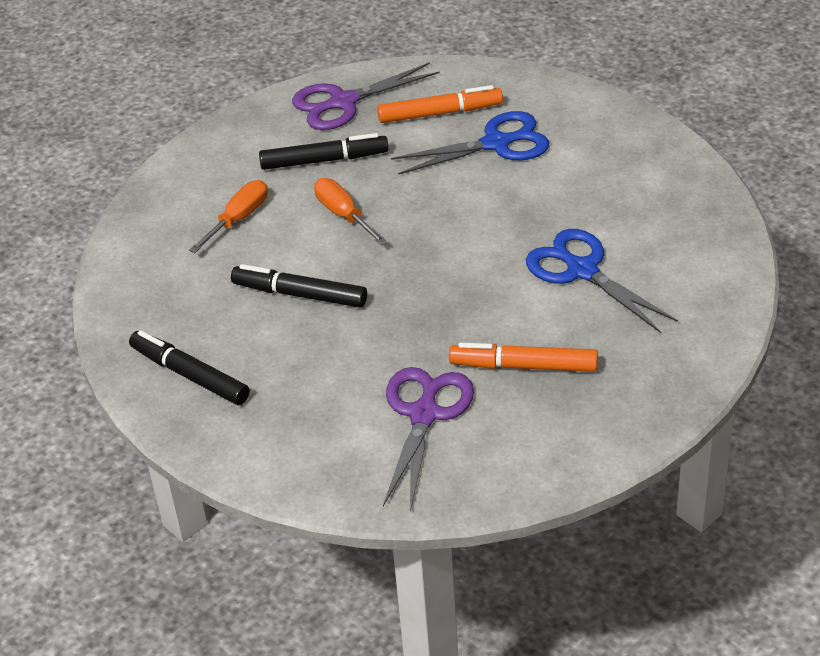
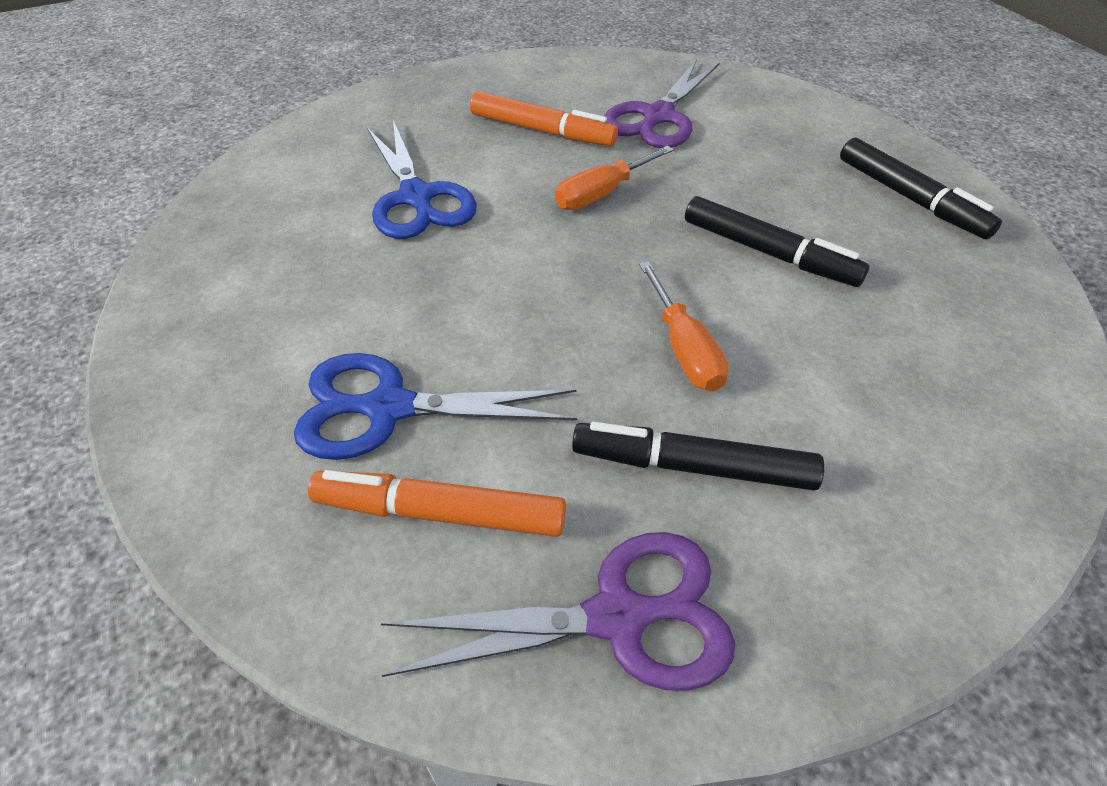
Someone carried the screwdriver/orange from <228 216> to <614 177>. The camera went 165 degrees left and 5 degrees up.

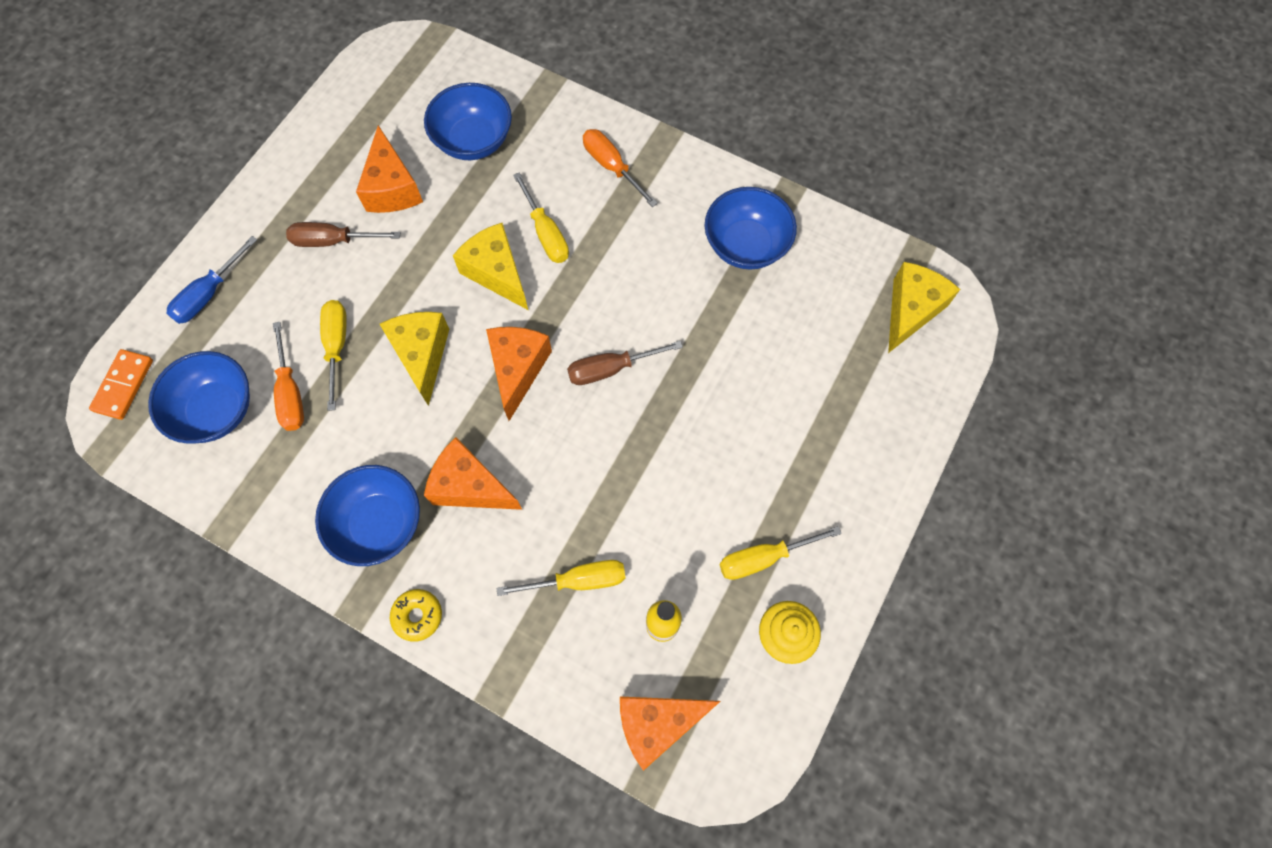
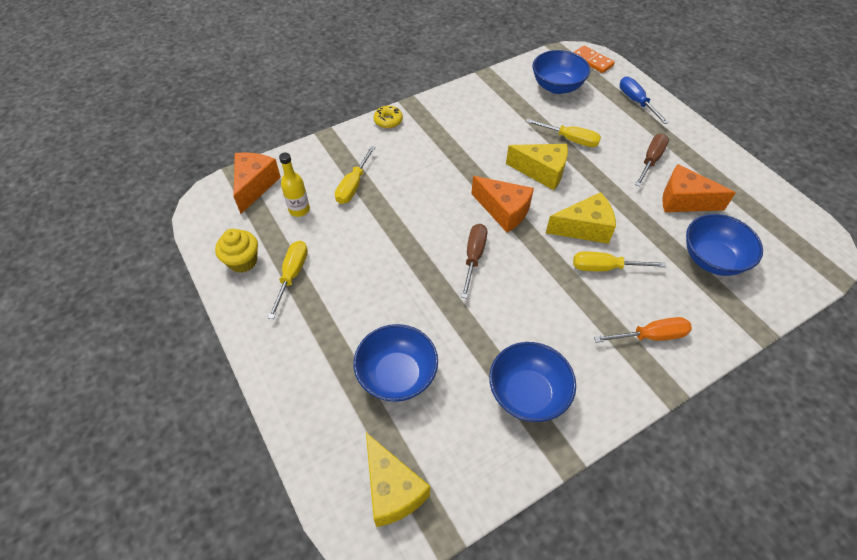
Someone took away the screwdriver/orange at <288 376>. Someone took away the piece of cheese/orange at <473 473>. Someone carried the bowl/blue from <367 515> to <396 363>. The camera went 120 degrees right and 15 degrees down.

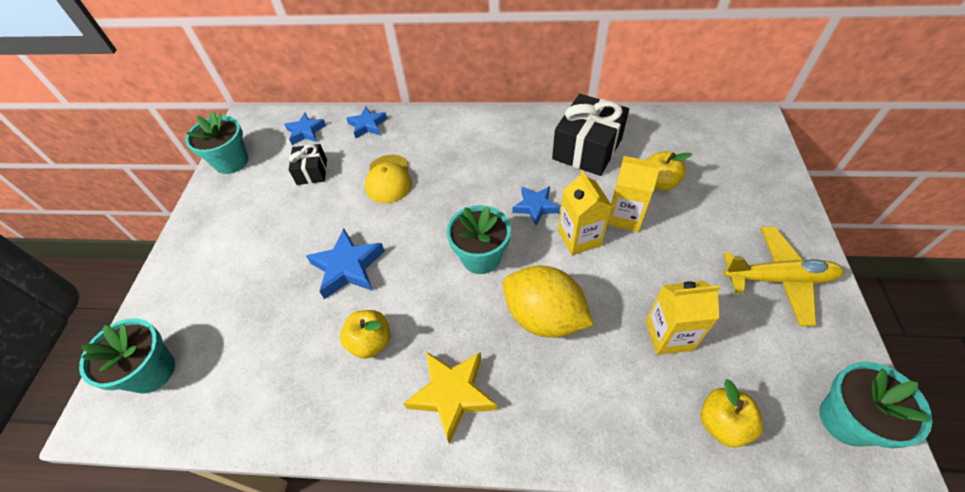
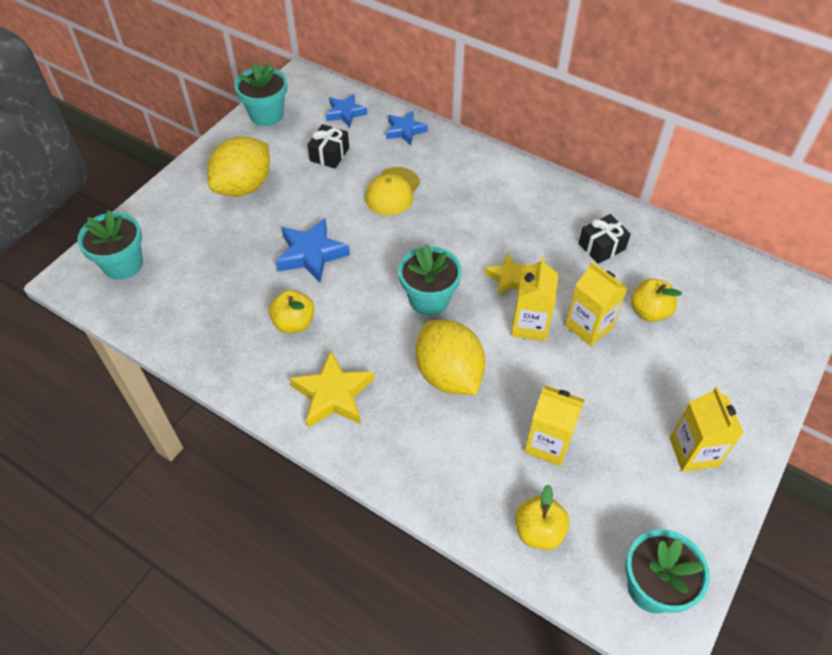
Someone put down the lemon/golden at <238 166>. Someone swapped the aeroplane/golden at <783 276> for the carton/golden at <707 429>. Someone repainted the five-pointed star/blue at <536 206>, which became the five-pointed star/golden at <508 274>. Someone scaled the gift/jet-black at <590 135> by 0.55. The camera went 25 degrees right and 0 degrees up.

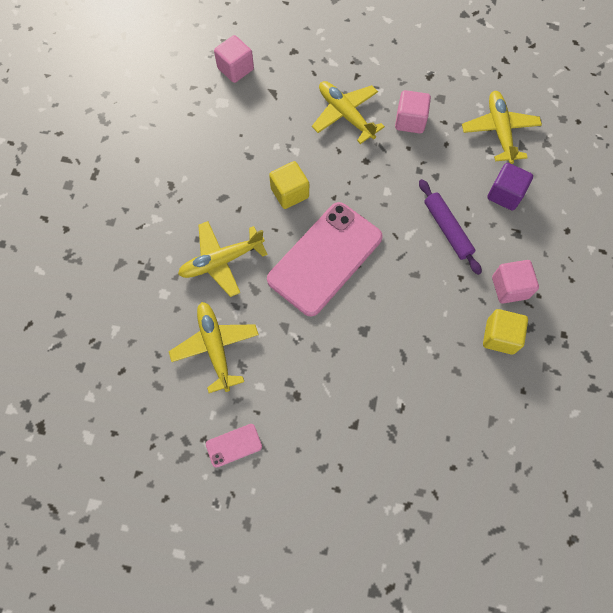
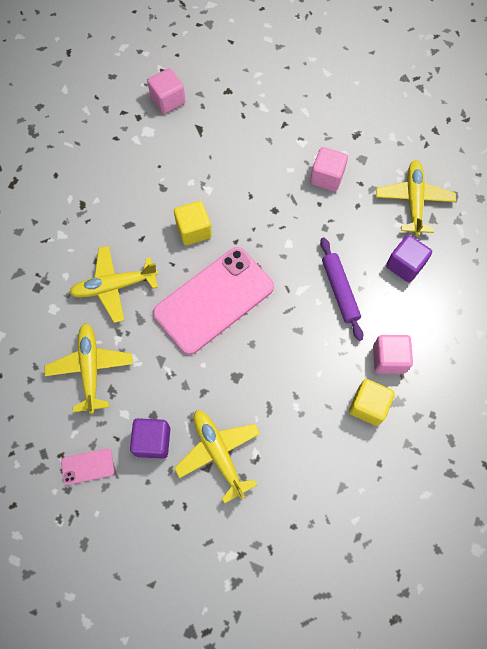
Someone put down the block/royal purple at <150 438>. Someone carried the aeroplane/golden from <348 112> to <217 457>. The camera went 10 degrees right and 0 degrees up.

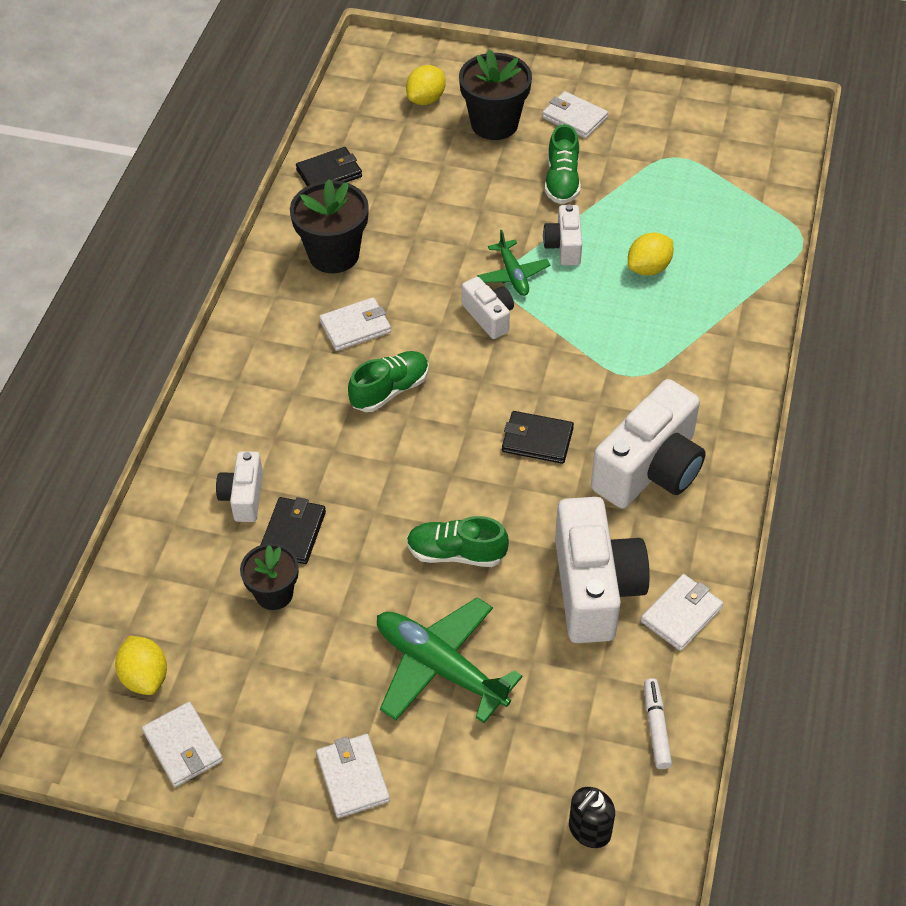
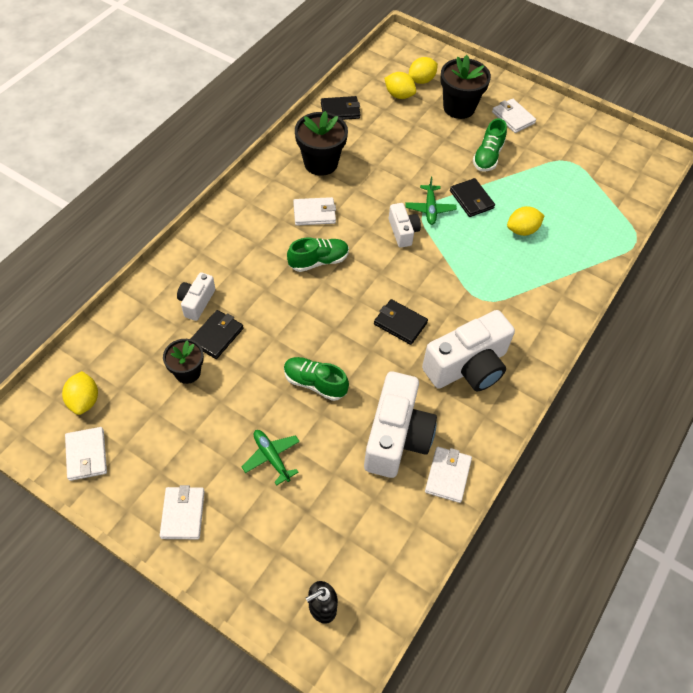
Someone took away the felt pen/snow-white at <658 723>. Someone put down the lemon/golden at <400 85>. Someone swapped the compact camera/snow-white at <562 234> for the wallet/jet-black at <472 197>. Someone rotated the wallet/snow-white at <682 612> by 45 degrees counterclockwise. Someone scaled the aeroplane/leaf-green at <449 660> by 0.57. The camera went 15 degrees right and 5 degrees up.

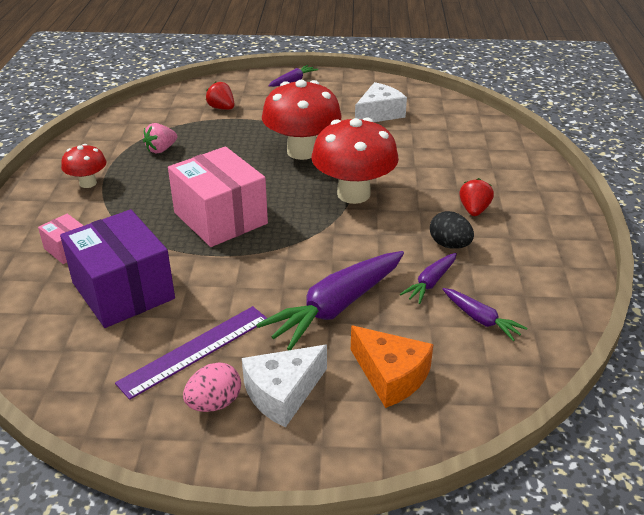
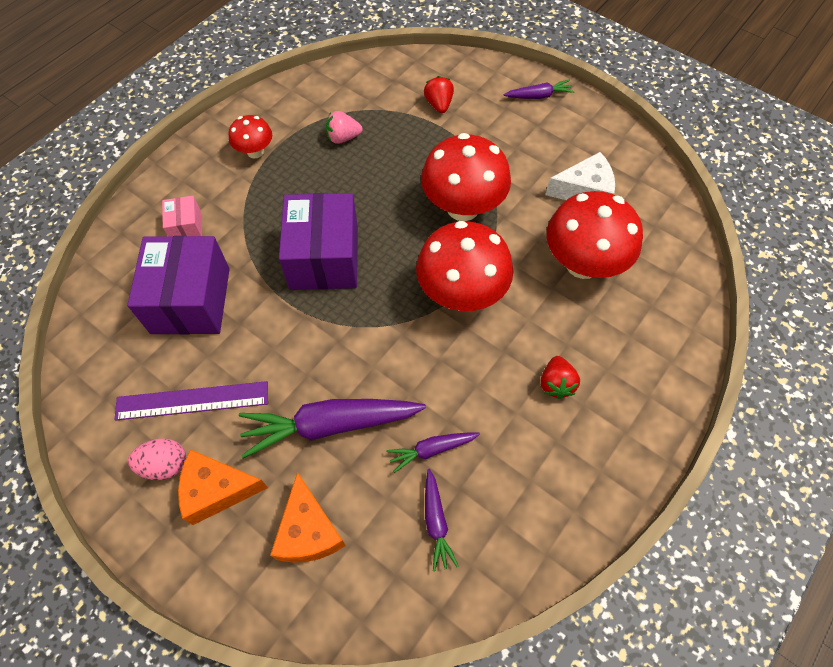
Someone took away the egg/jet-black at <452 230>. Someone put down the fungus/crimson at <595 235>. Someone repainted the package/pink at <218 196>, which became the package/royal purple at <318 241>. Someone repainted the piece of cheese/snow-white at <284 386>, which became the piece of cheese/orange at <223 487>. Someone rotated the toy strawberry/crimson at <476 197> by 135 degrees clockwise. The camera went 35 degrees right and 25 degrees up.

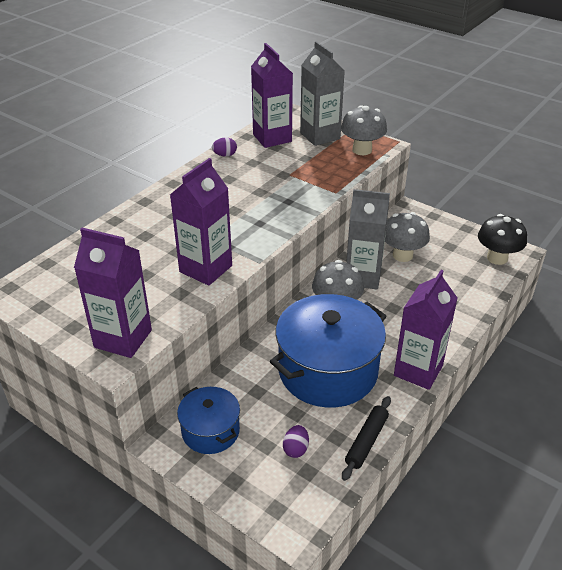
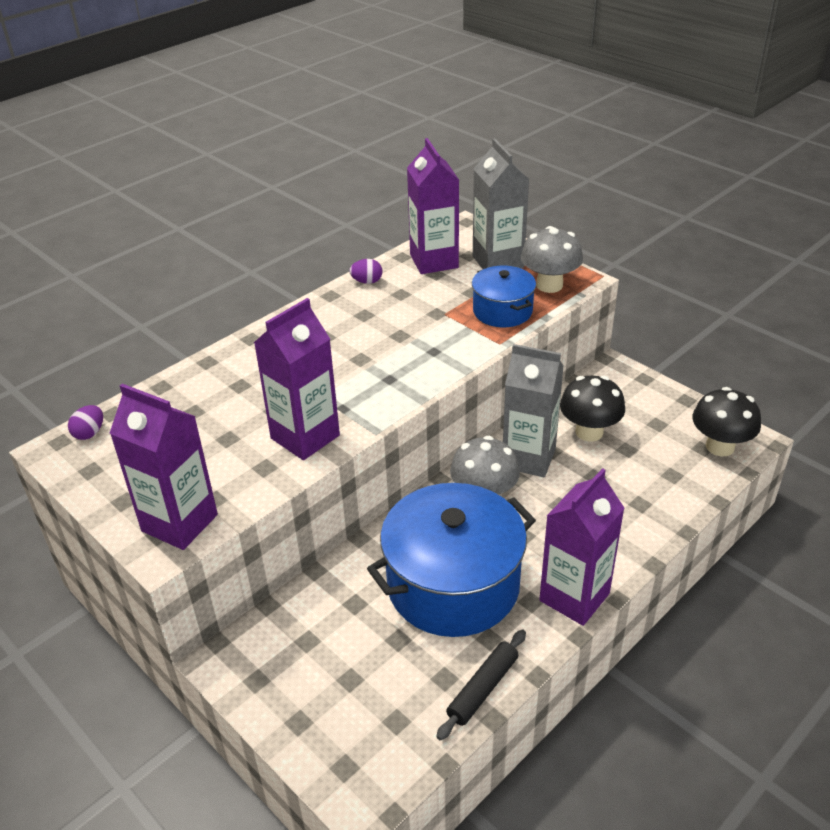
Someone carried the cooking pot/blue from <208 420> to <504 296>. Someone carried the egg/royal purple from <296 441> to <85 422>. Someone repainted the fungus/gray at <407 237>, which became the fungus/jet-black at <592 409>. The camera went 10 degrees right and 0 degrees up.

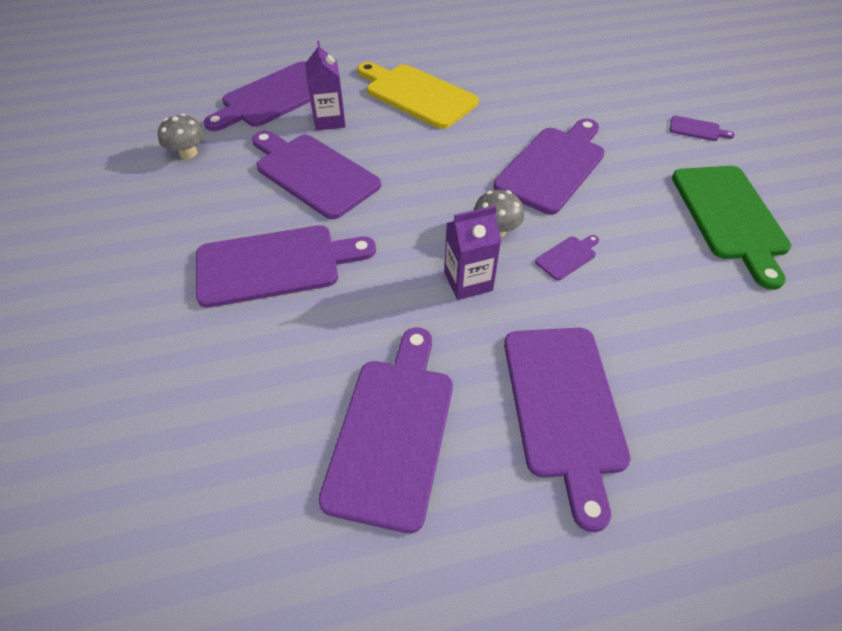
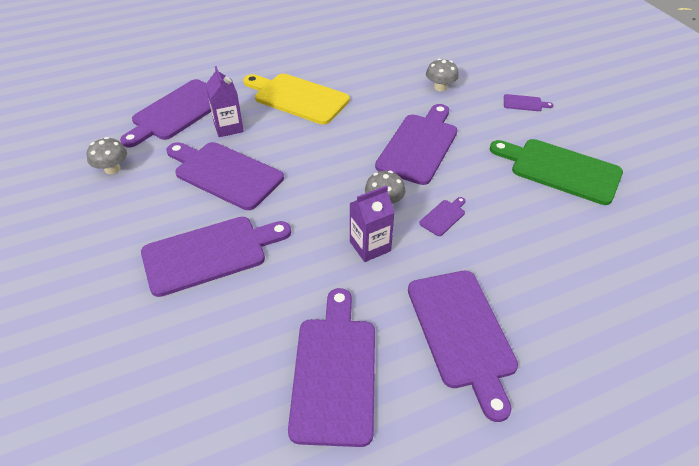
Someone put down the fungus/gray at <442 75>. Someone rotated the bread board/leaf-green at <731 228> by 135 degrees clockwise. The camera went 10 degrees left and 5 degrees down.

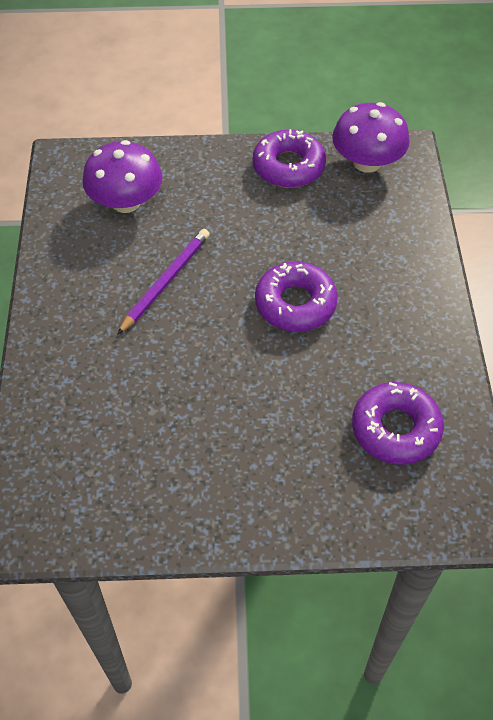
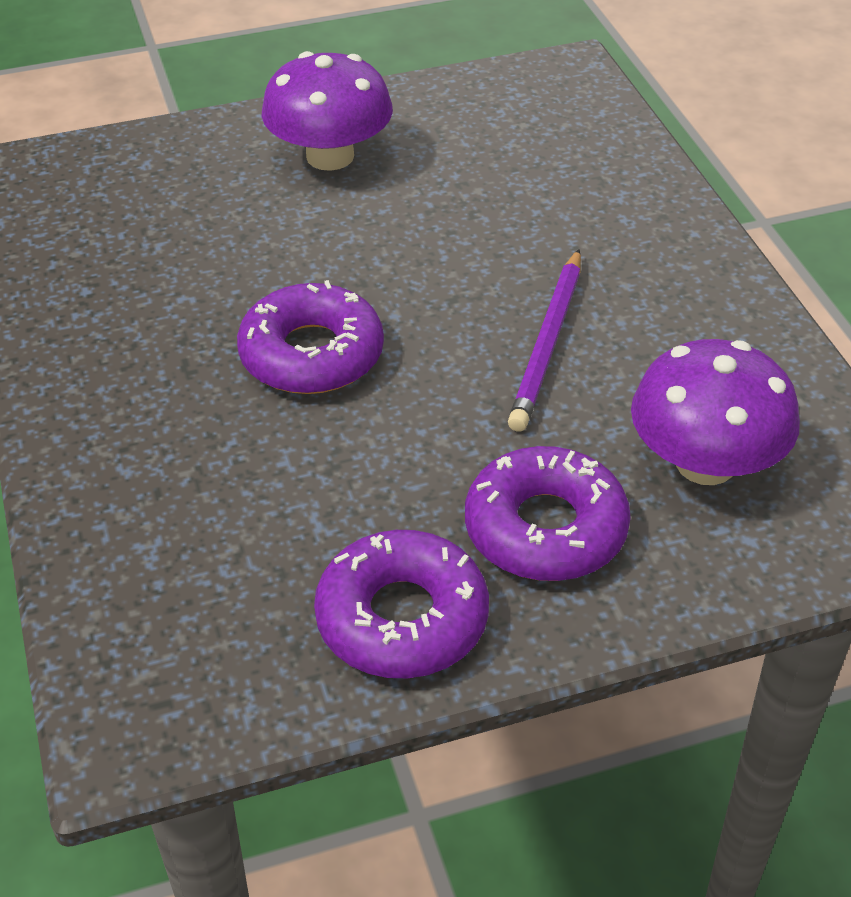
Someone carried the fungus/royal purple from <371 137> to <327 111>. Someone carried the donut/royal purple from <398 423> to <548 513>. The camera went 165 degrees right and 10 degrees down.

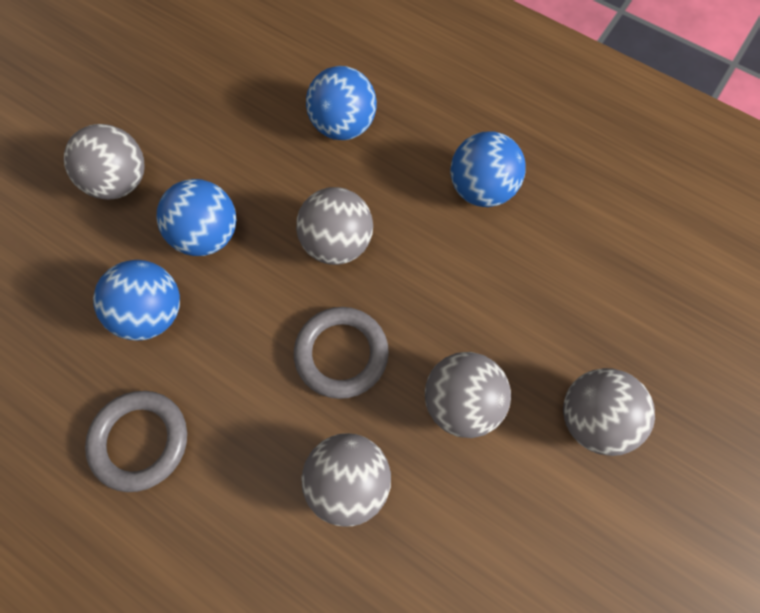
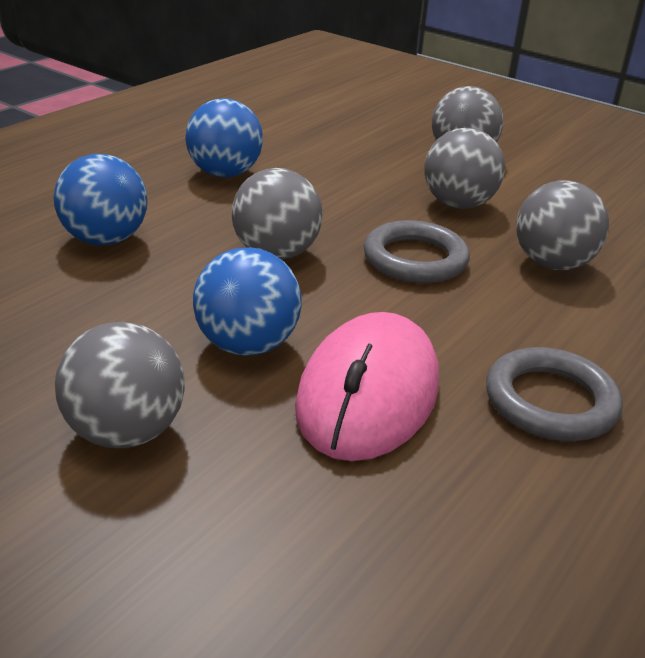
Someone swapped the sphere/blue at <136 300> for the mouse/pink at <367 386>. The camera went 90 degrees left and 35 degrees down.

